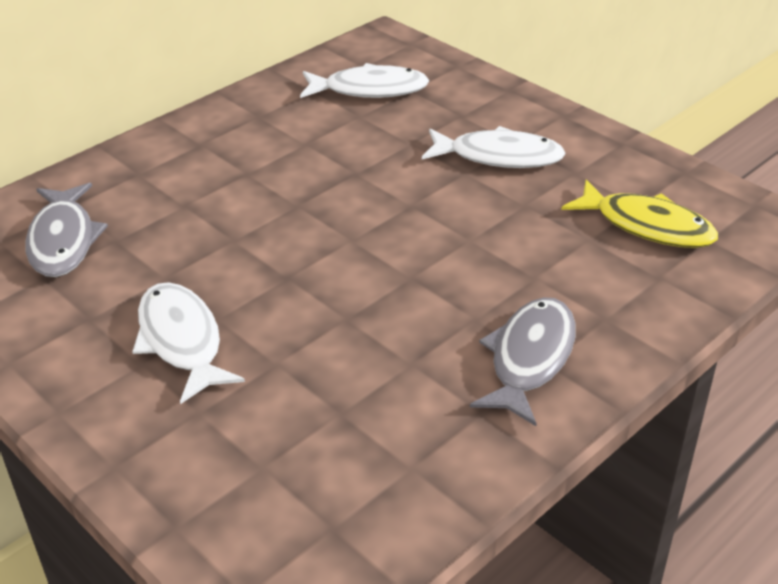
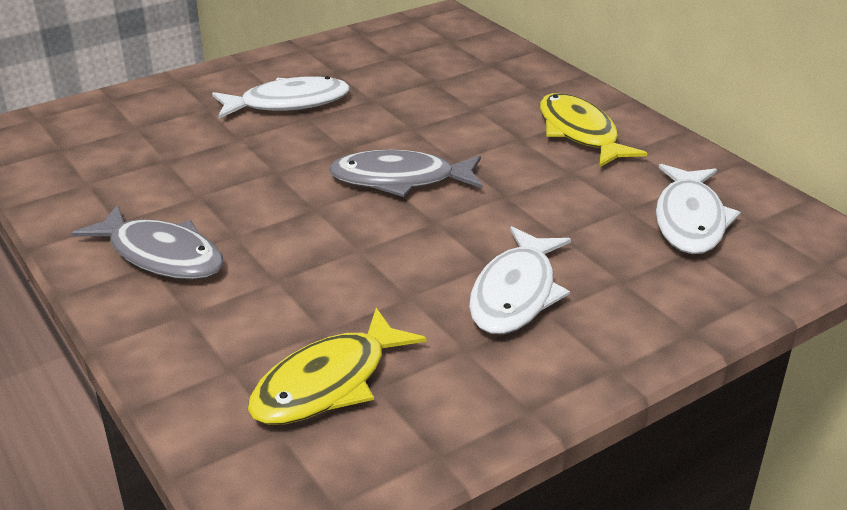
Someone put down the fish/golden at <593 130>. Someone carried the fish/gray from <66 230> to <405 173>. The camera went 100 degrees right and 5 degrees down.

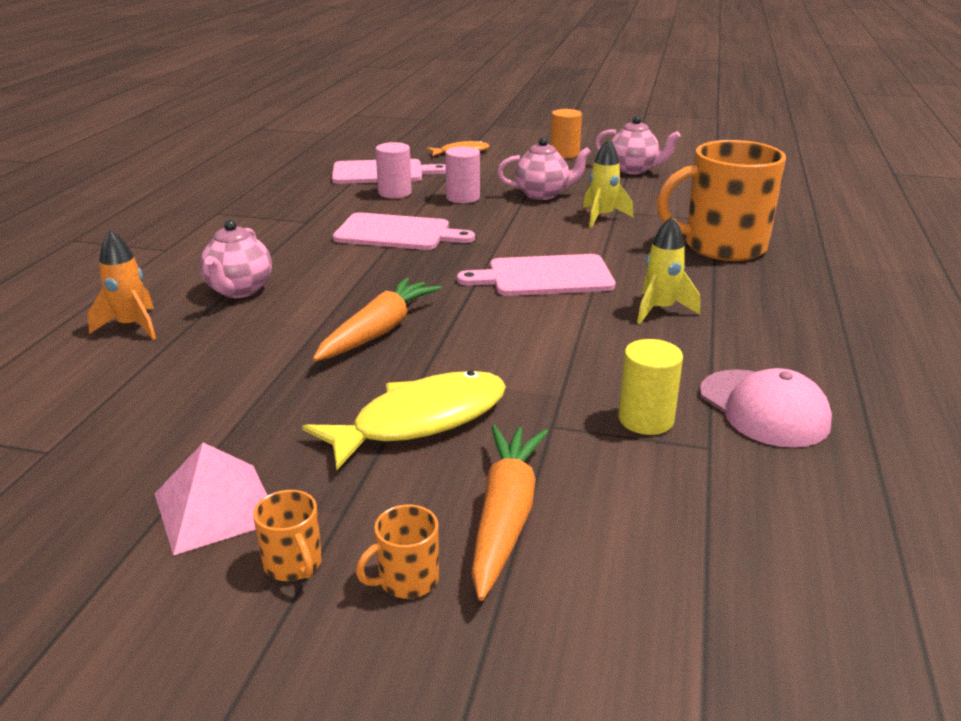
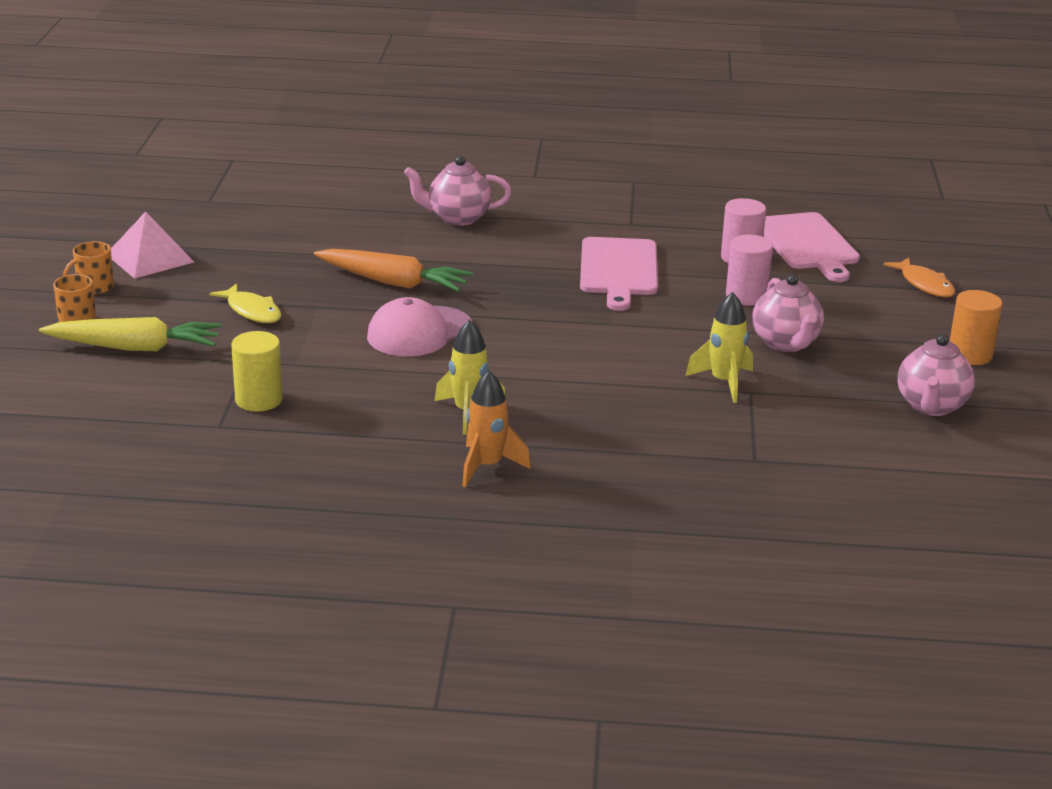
Someone took away the bread board/pink at <536 275>. Someone took away the tea mug/orange at <721 200>. Someone carried the toy rocket/orange from <121 285> to <496 429>. Someone carried the baseball cap/pink from <766 408> to <419 326>. Someone repainted the root vegetable/orange at <509 513>, which became the root vegetable/golden at <130 334>. Someone scaled the fish/golden at <404 420> by 0.57. The camera went 80 degrees right and 0 degrees up.

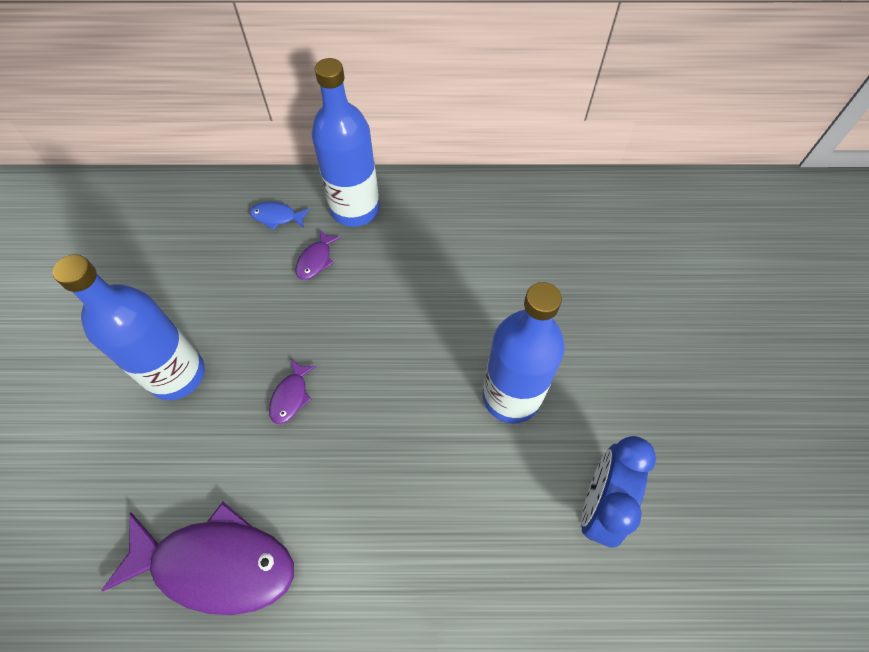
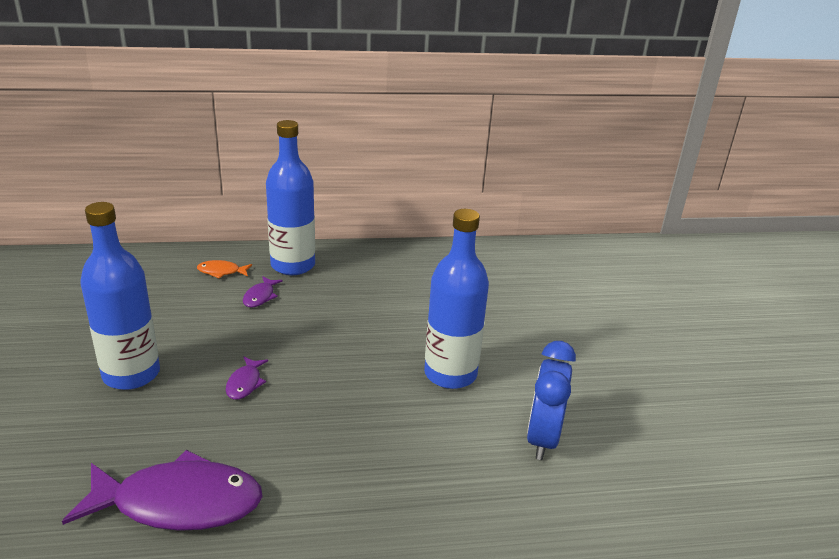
Someone repainted the fish/blue at <280 216>, which became the fish/orange at <224 269>. The camera went 10 degrees left and 30 degrees down.

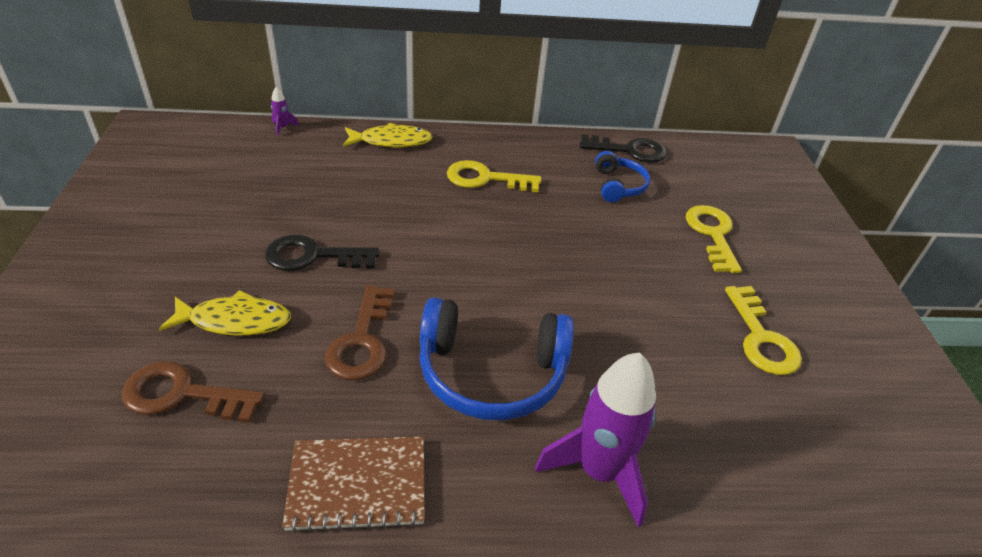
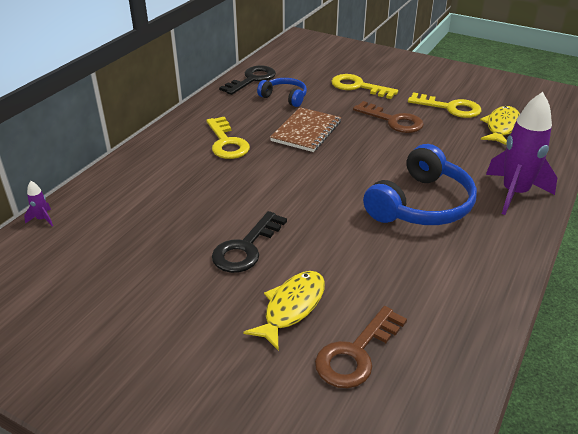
Someone carried the notebook/brown from <353 484> to <305 129>. Someone carried the door key/brown from <360 332> to <388 117>. Someone carried the fish/golden from <388 135> to <500 125>. Someone rotated the door key/golden at <494 176> by 60 degrees counterclockwise. The camera went 55 degrees left and 5 degrees down.

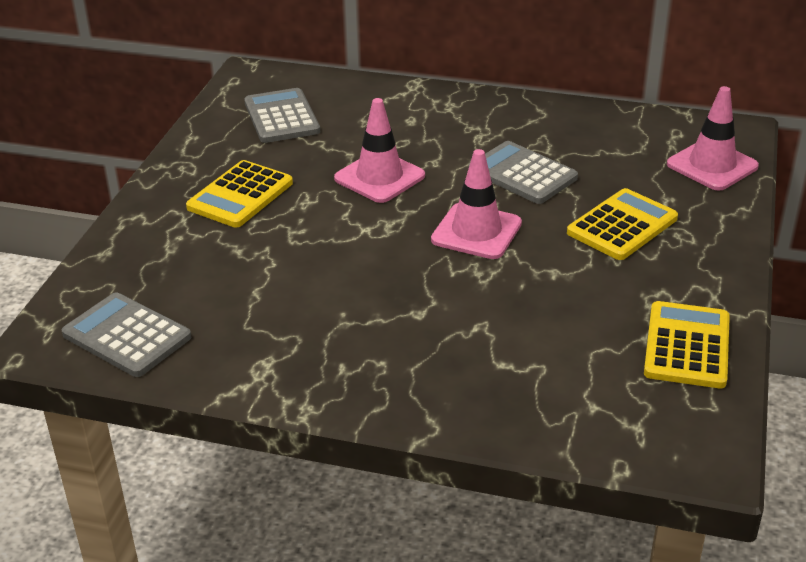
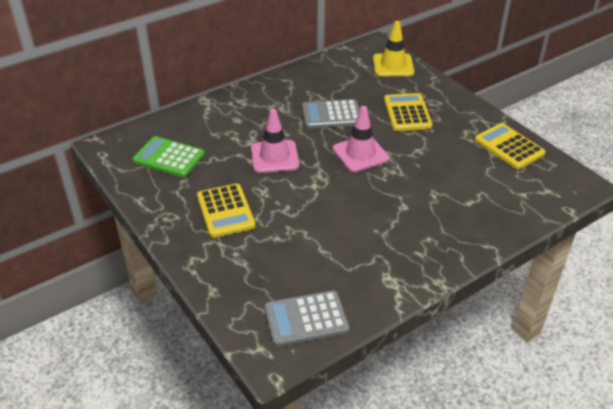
Someone repainted the pocket calculator/gray at <282 115>, which became the pocket calculator/leaf-green at <169 156>. Someone repainted the traffic cone/pink at <713 138>, which became the traffic cone/golden at <393 48>. The camera went 50 degrees left and 5 degrees up.

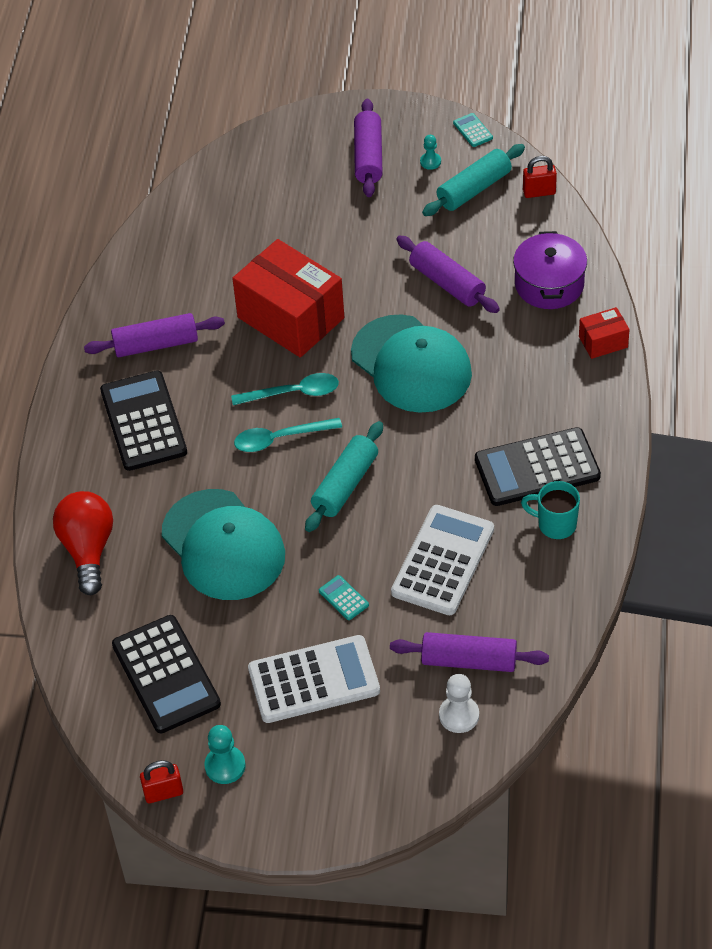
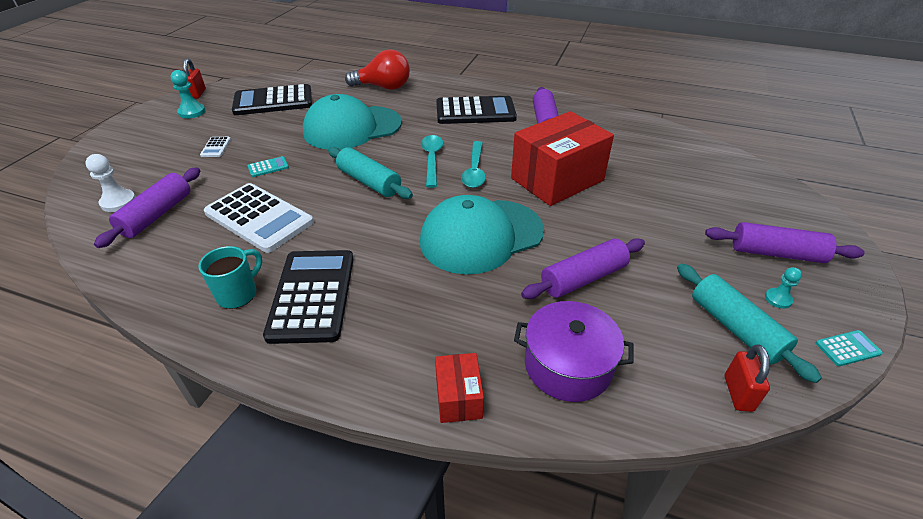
Someone scaled the pocket calculator/snow-white at <314 679> by 0.41. The camera went 100 degrees right and 10 degrees down.

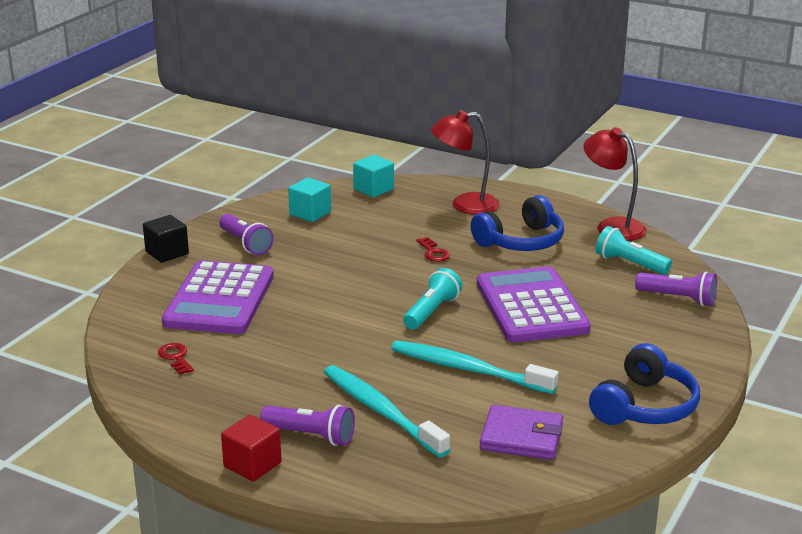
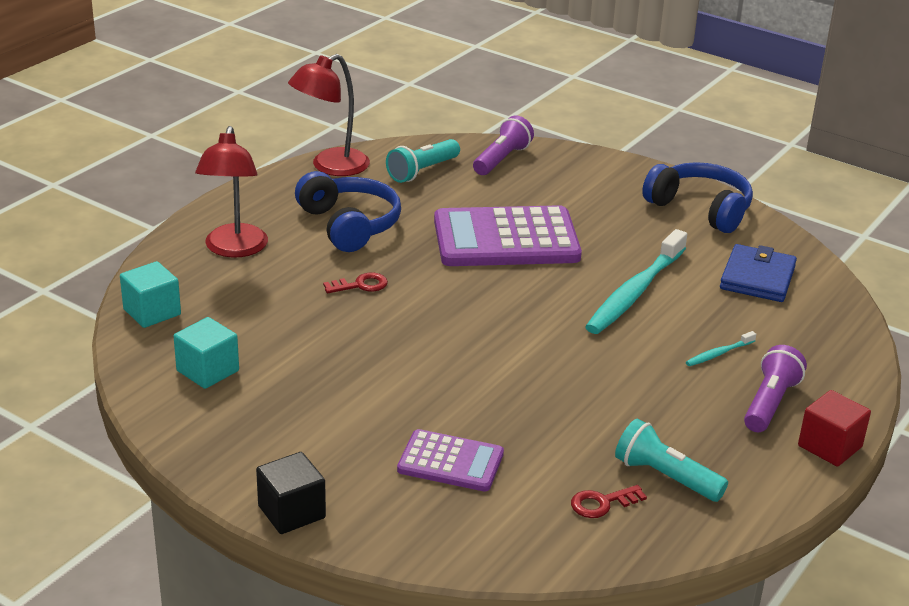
Someone took away the pocket torch/royal purple at <246 234>. Someone carried the pocket torch/teal from <432 299> to <671 460>. Someone repainted the wallet/royal purple at <521 432>, which became the wallet/blue at <758 273>. Someone scaled the pocket calculator/royal purple at <218 297> by 0.55. Someone scaled the toothbrush/teal at <387 411> by 0.43. The camera went 85 degrees left and 5 degrees up.

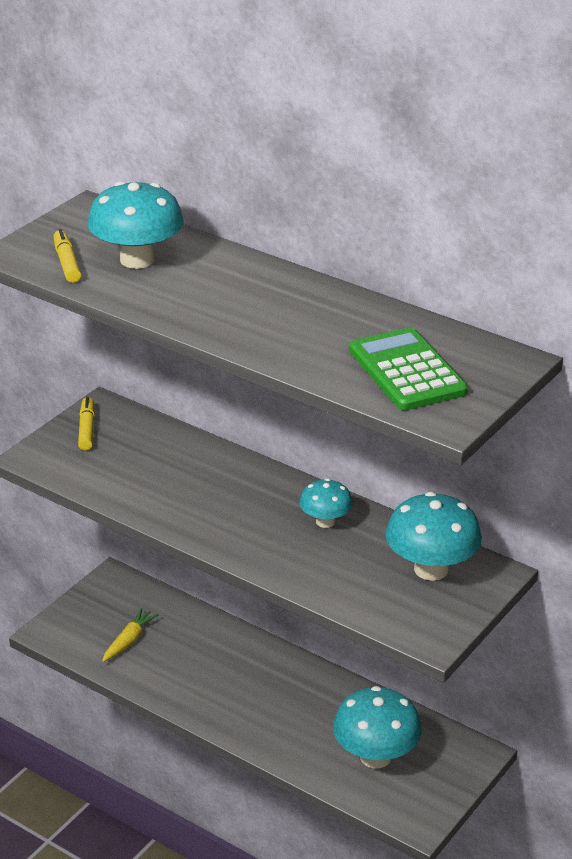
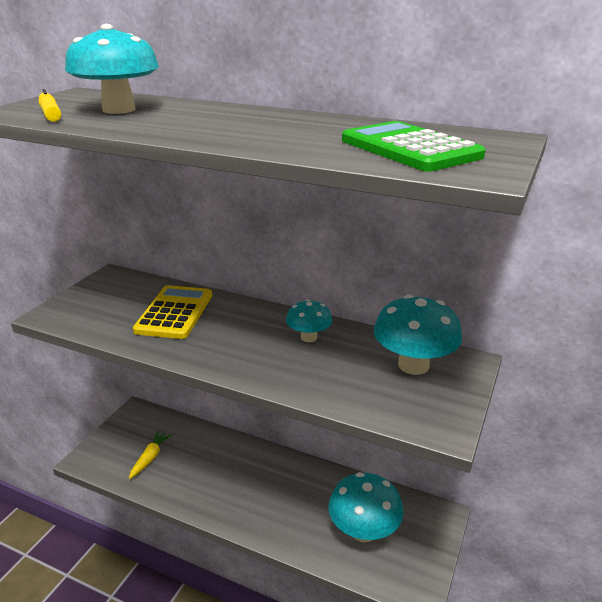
Someone took away the felt pen/golden at <86 424>. Someone put down the pocket calculator/golden at <172 312>. The camera went 10 degrees left and 5 degrees down.

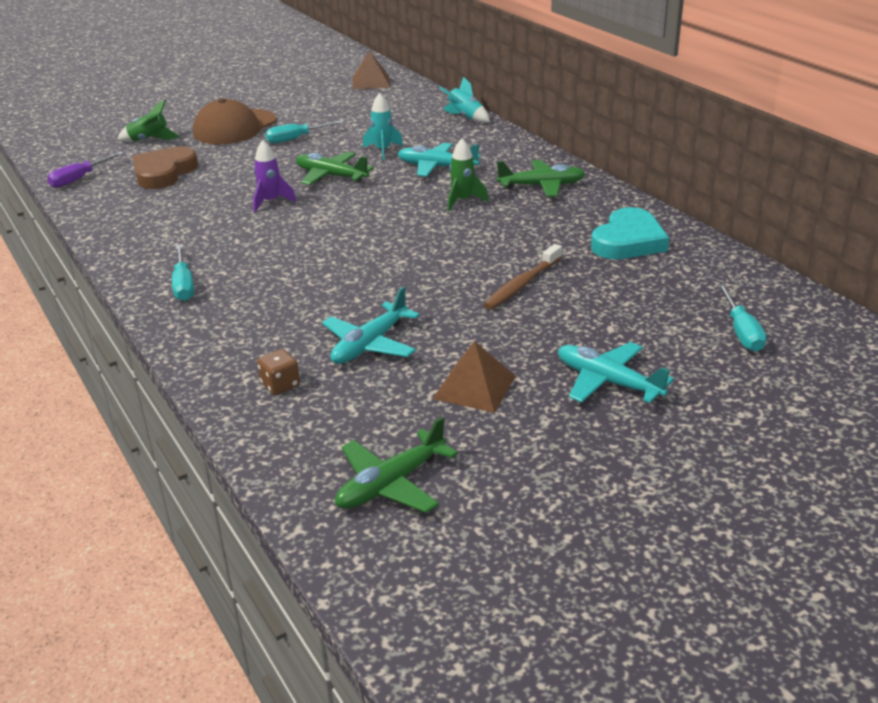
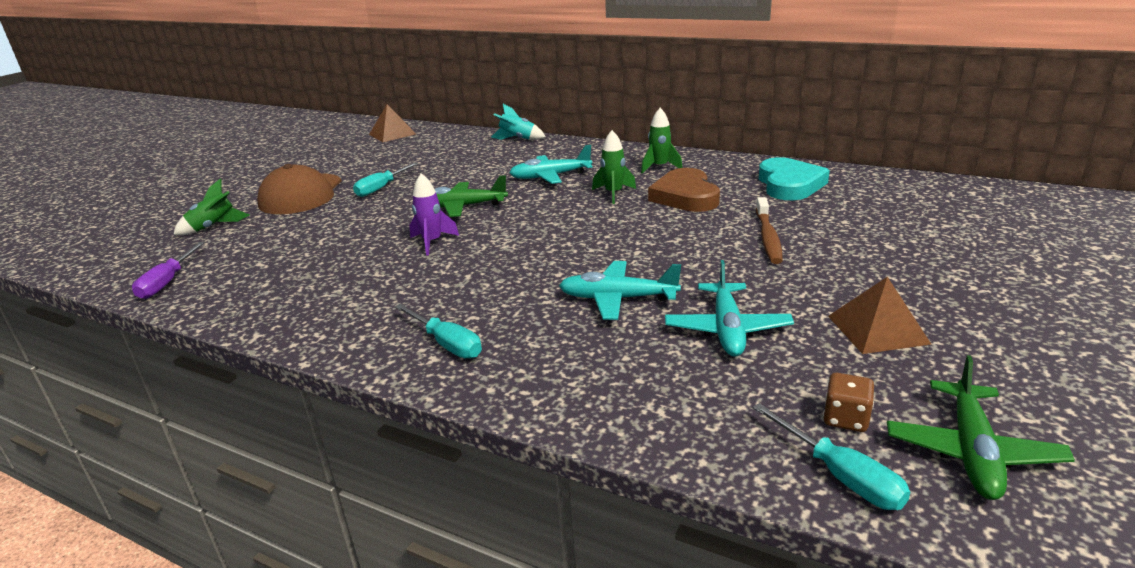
Someone took away the toy rocket/teal at <383 126>. Someone carried the heart/brown from <165 167> to <684 190>. Someone carried the game die/brown from <278 372> to <848 402>. Someone carried the aeroplane/teal from <616 372> to <620 290>. Someone carried the screwdriver/teal from <742 318> to <831 456>. Someone swapped the aeroplane/leaf-green at <541 178> for the toy rocket/leaf-green at <662 141>. The camera went 30 degrees left and 5 degrees down.

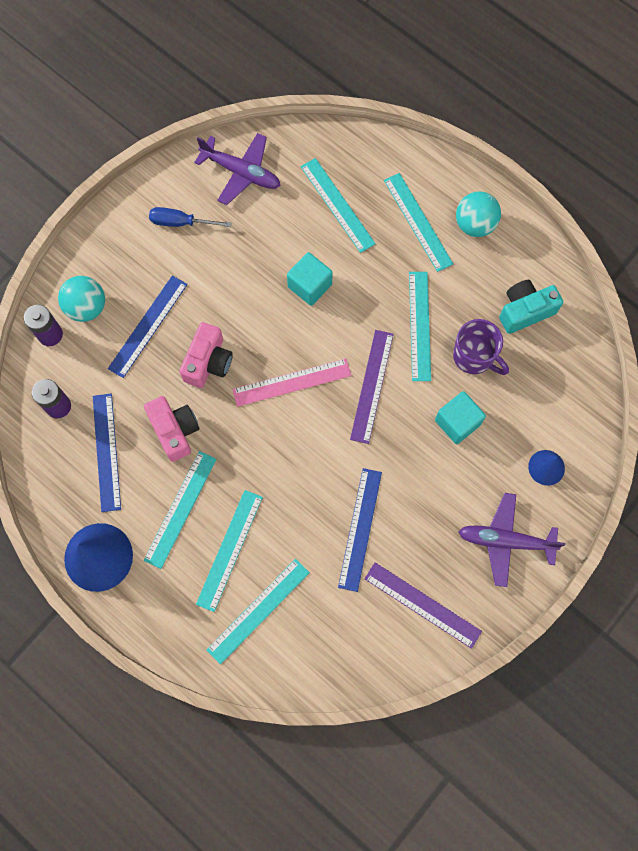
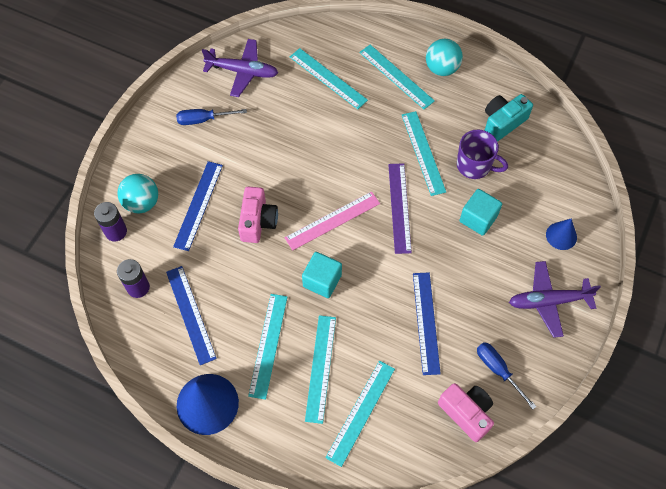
Someone carried the compact camera/pink from <171 429> to <466 412>. Someone carried the block/teal from <310 279> to <322 275>. Someone swapped the measuring stick/royal purple at <423 605> for the screwdriver/blue at <507 376>. The camera went 15 degrees left and 10 degrees down.

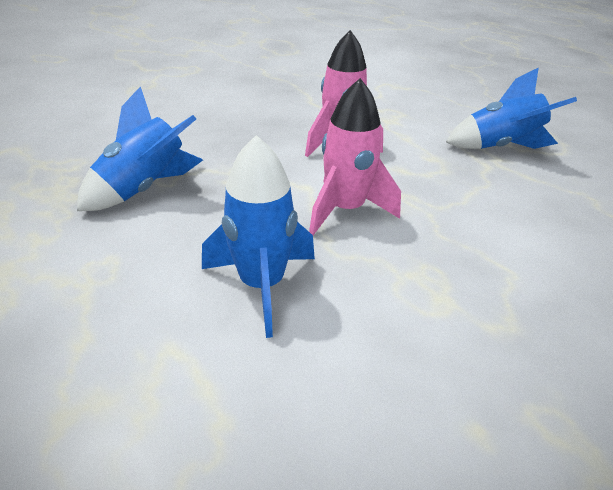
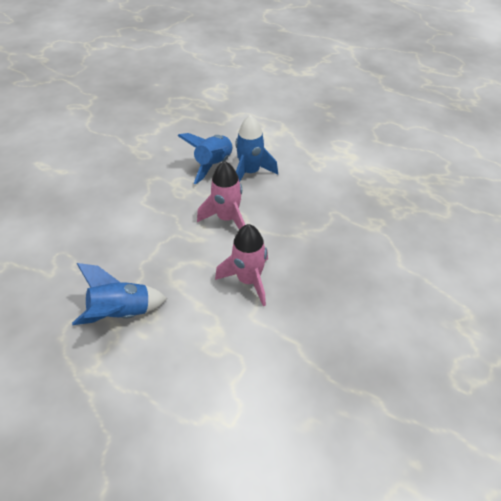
Someone carried the toy rocket/blue from <140 148> to <205 158>. The camera went 165 degrees right and 10 degrees up.

